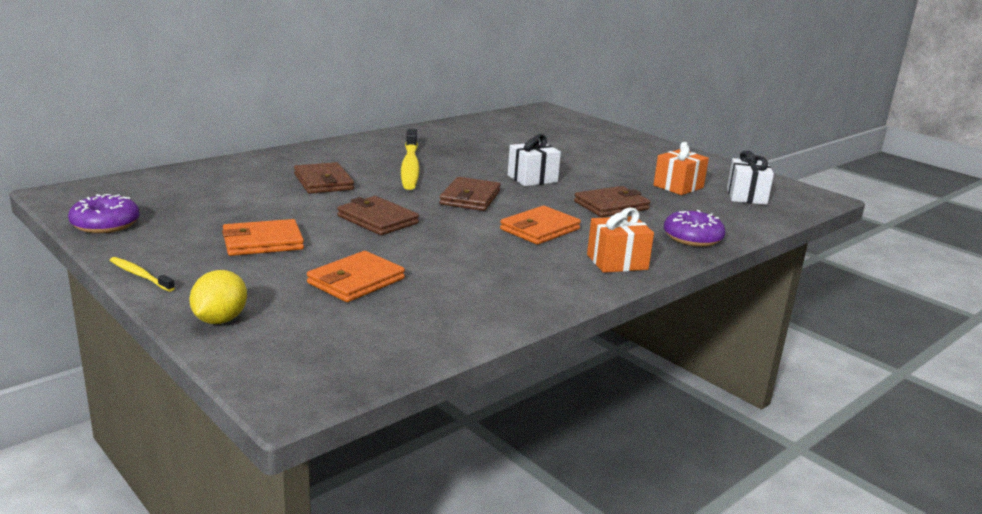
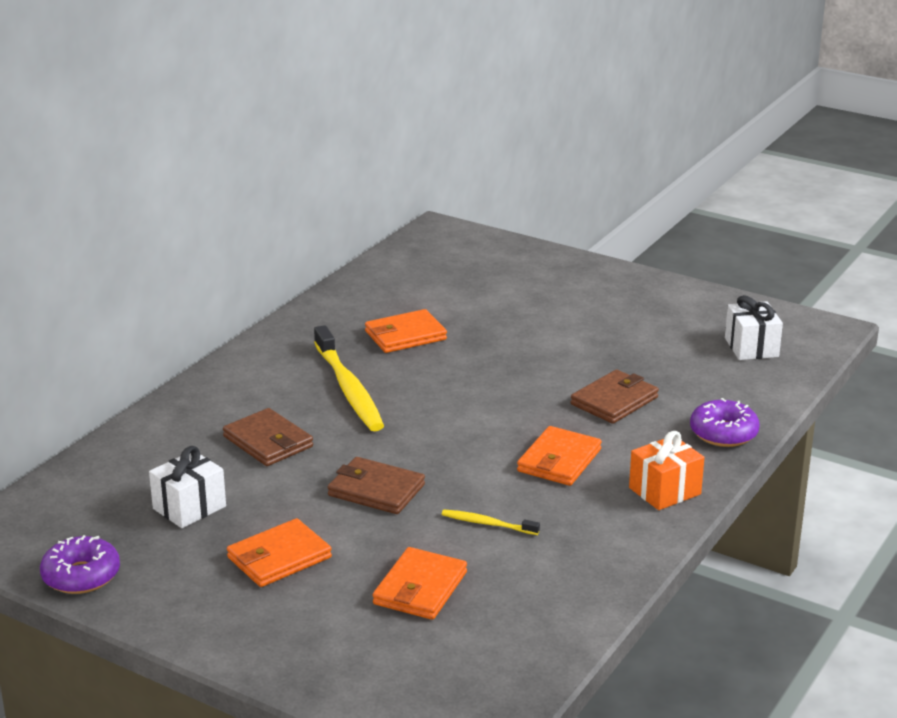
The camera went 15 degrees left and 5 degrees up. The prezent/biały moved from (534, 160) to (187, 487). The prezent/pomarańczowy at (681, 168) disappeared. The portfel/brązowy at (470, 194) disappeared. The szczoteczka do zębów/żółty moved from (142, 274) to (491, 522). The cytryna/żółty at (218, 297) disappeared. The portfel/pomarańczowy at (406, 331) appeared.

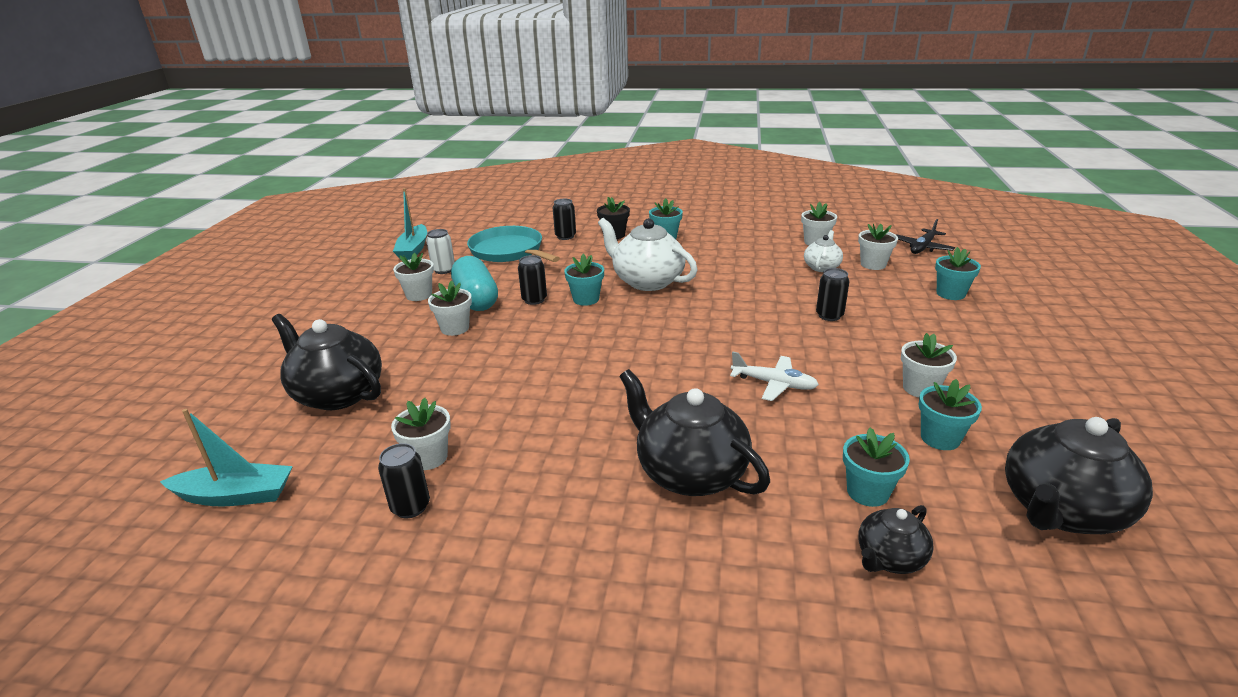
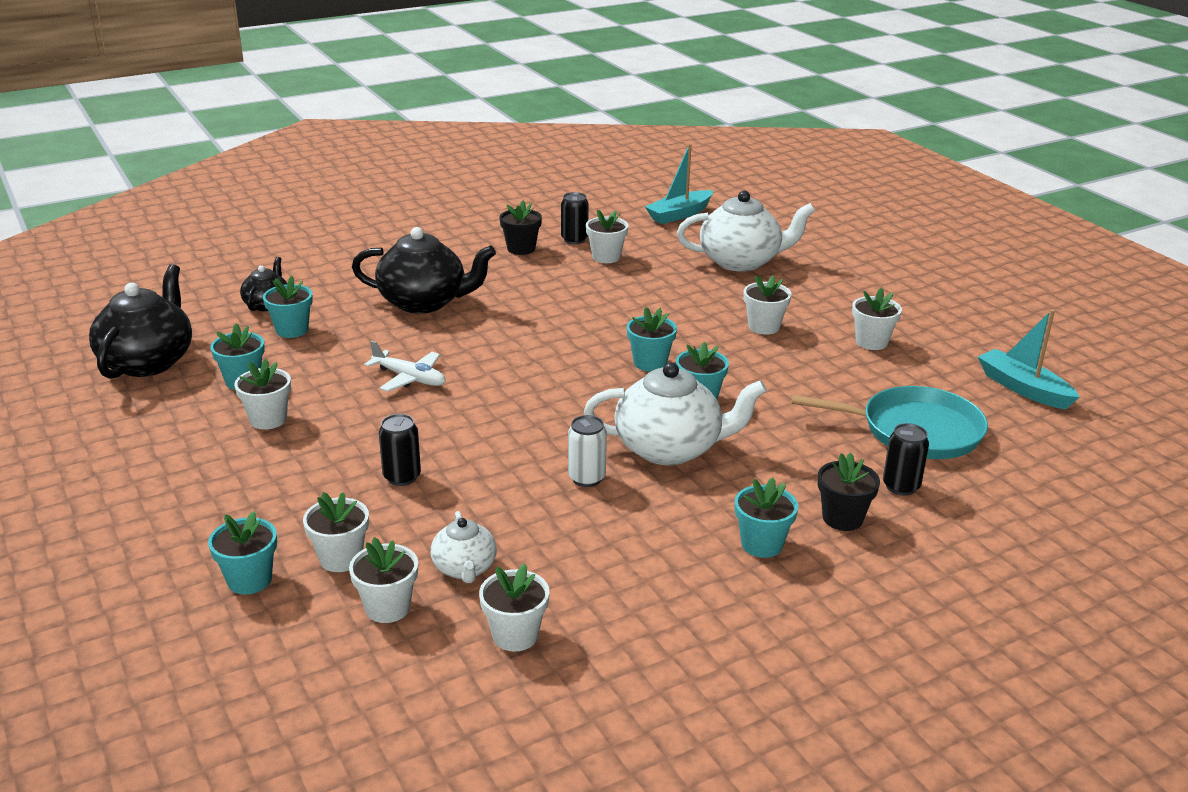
The camera went 140 degrees right and 0 degrees up. The samolot/czarny at (925, 236) disappeared. The puszka/biały moved from (440, 251) to (587, 451). The puszka/czarny at (532, 280) disappeared. The kapsułka/turkusowy at (474, 283) disappeared. The imbryk/czarny at (327, 362) became the imbryk/biały at (746, 231). The samolot/biały at (774, 376) turned 135 degrees counterclockwise. The doniczka/czarny at (521, 227) appeared. The doniczka/turkusowy at (652, 339) appeared. The doniczka/biały at (336, 532) appeared.

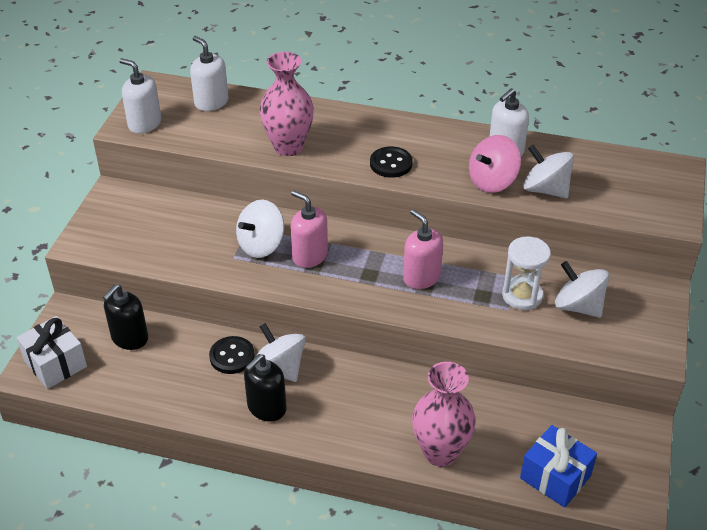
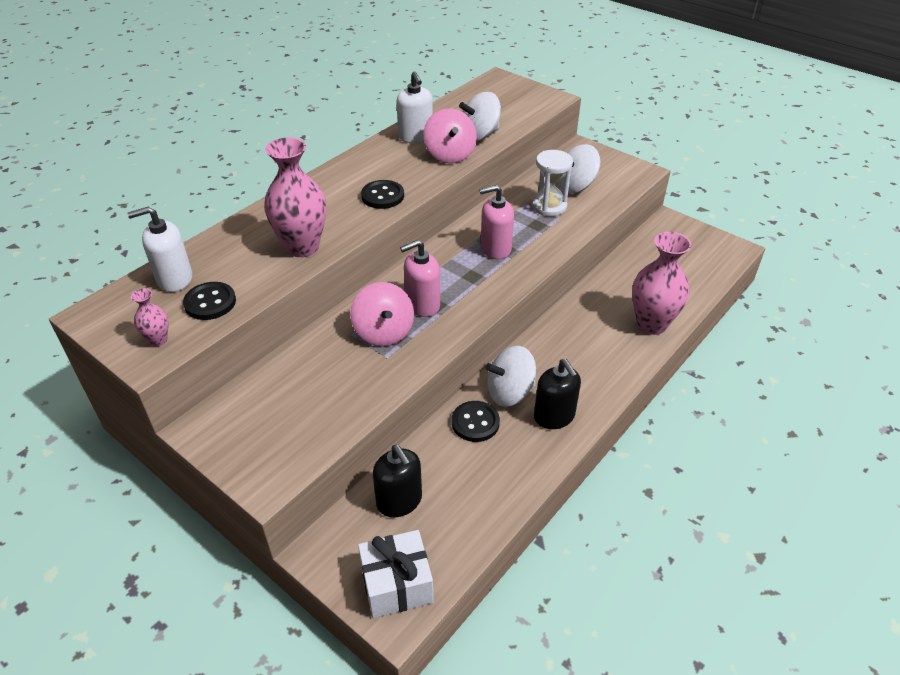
The camera went 65 degrees left and 0 degrees up. The dozownik mydła/biały at (140, 96) was replaced by the wazon/różowy at (150, 317). The bączek/biały at (260, 229) became the bączek/różowy at (382, 314). The prezent/niebieski at (558, 466) disappeared. The guzik/czarny at (209, 301) appeared.

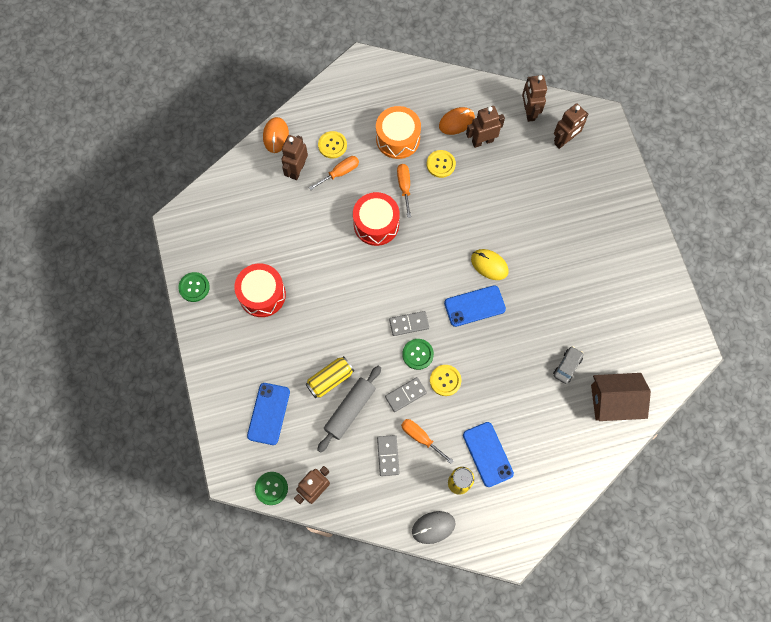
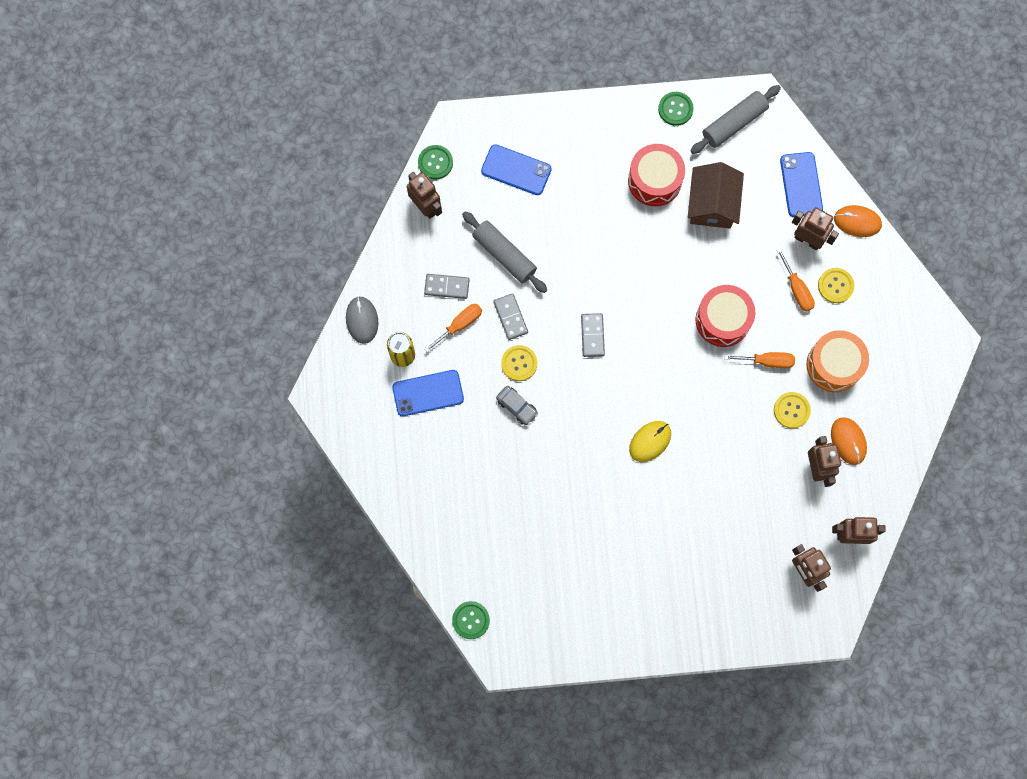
The camera went 100 degrees right and 5 degrees up. The telefon/niebieski moved from (475, 306) to (801, 184). The guzik/zielony moved from (418, 354) to (471, 620). The samochód/szary moved from (568, 365) to (517, 405). The puszka/żółty at (329, 377) disappeared. The domek/brązowy moved from (621, 397) to (716, 195). The wałek do ciasta/szary at (735, 119) appeared.

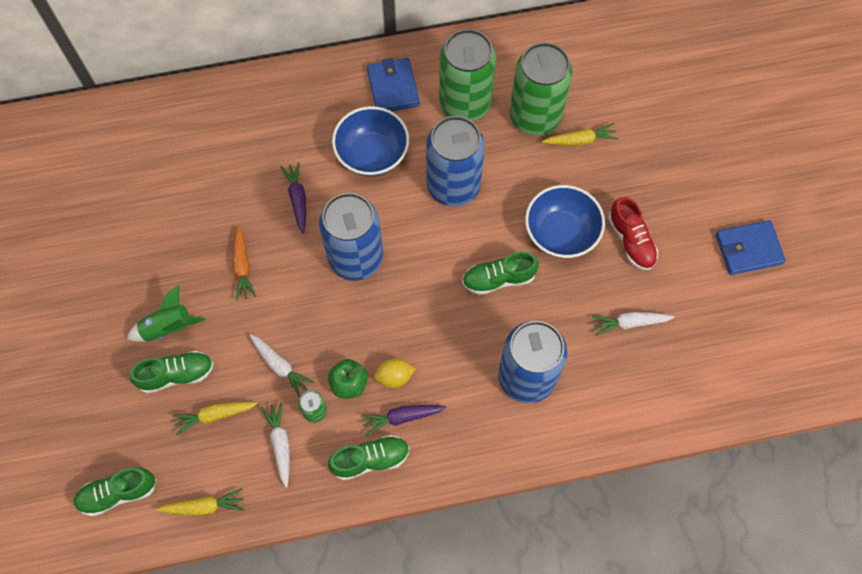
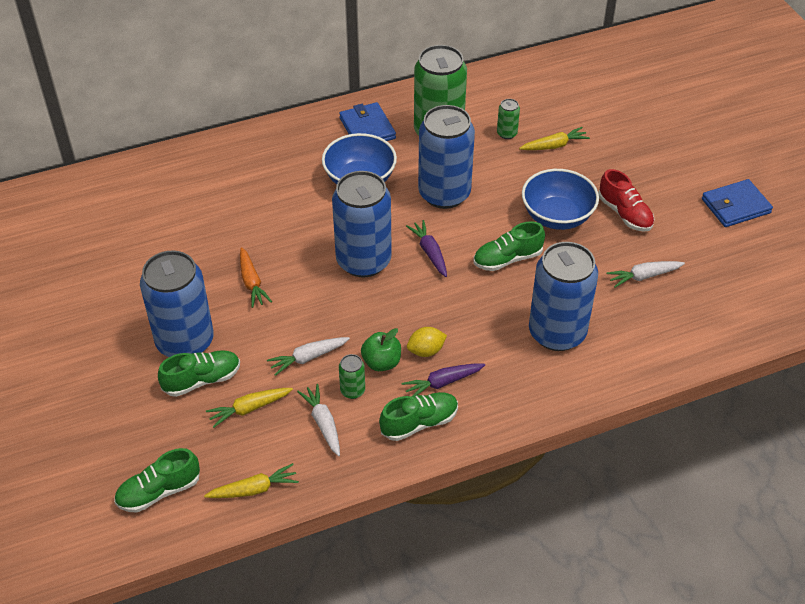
The camera went 10 degrees left and 20 degrees down. The puszka/zielony at (541, 88) changed to 0.41 times the size. The marchewka/fioletowy moved from (293, 197) to (426, 248). The rakieta/zielony at (166, 313) was replaced by the puszka/niebieski at (177, 303). The marchewka/biały at (281, 365) turned 120 degrees clockwise.

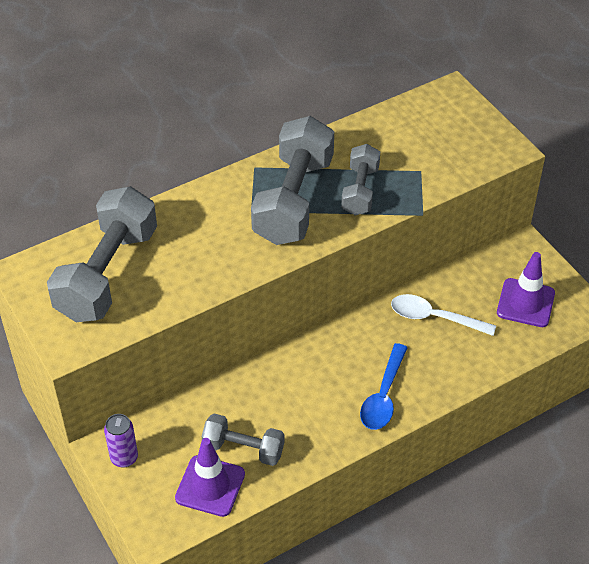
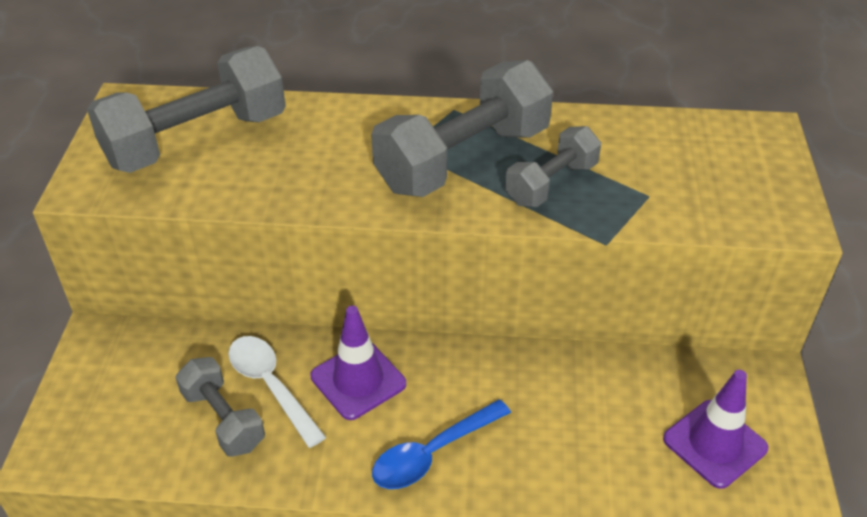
The camera went 35 degrees right and 5 degrees down. The łyżka/biały moved from (443, 315) to (277, 392). The puszka/fioletowy at (121, 441) disappeared. The pachołek/fioletowy moved from (210, 477) to (358, 362).

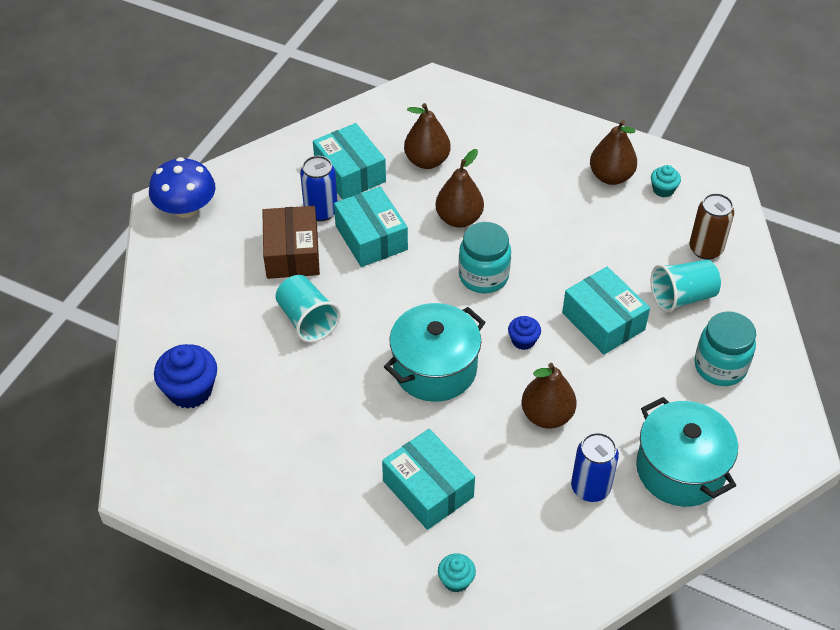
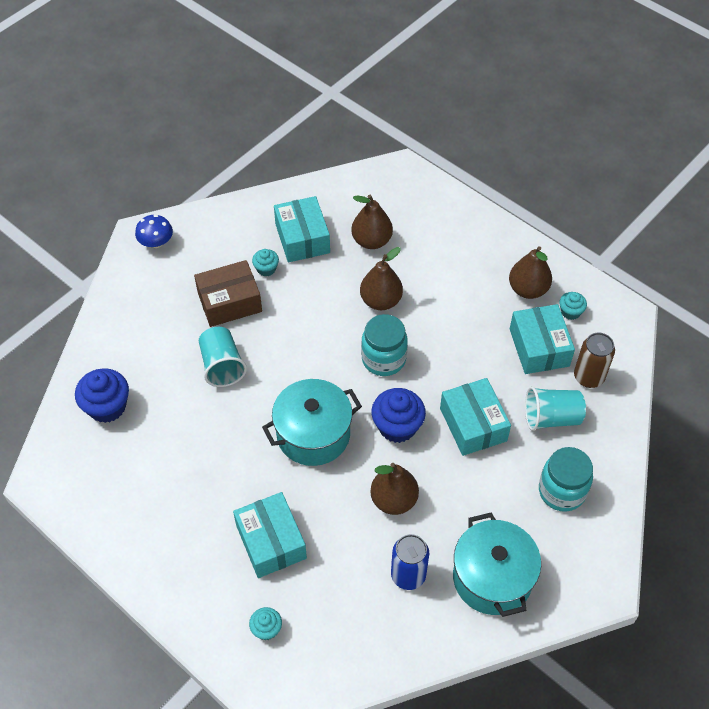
The camera went 15 degrees right and 5 degrees up. The puszka/niebieski at (319, 188) was replaced by the muffinka/turkusowy at (265, 262). The grzyb/niebieski at (182, 187) changed to 0.66 times the size. The pudełko/turkusowy moved from (371, 226) to (542, 339). The pudełko/brązowy at (291, 242) turned 60 degrees clockwise. The muffinka/niebieski at (524, 333) changed to 1.83 times the size.

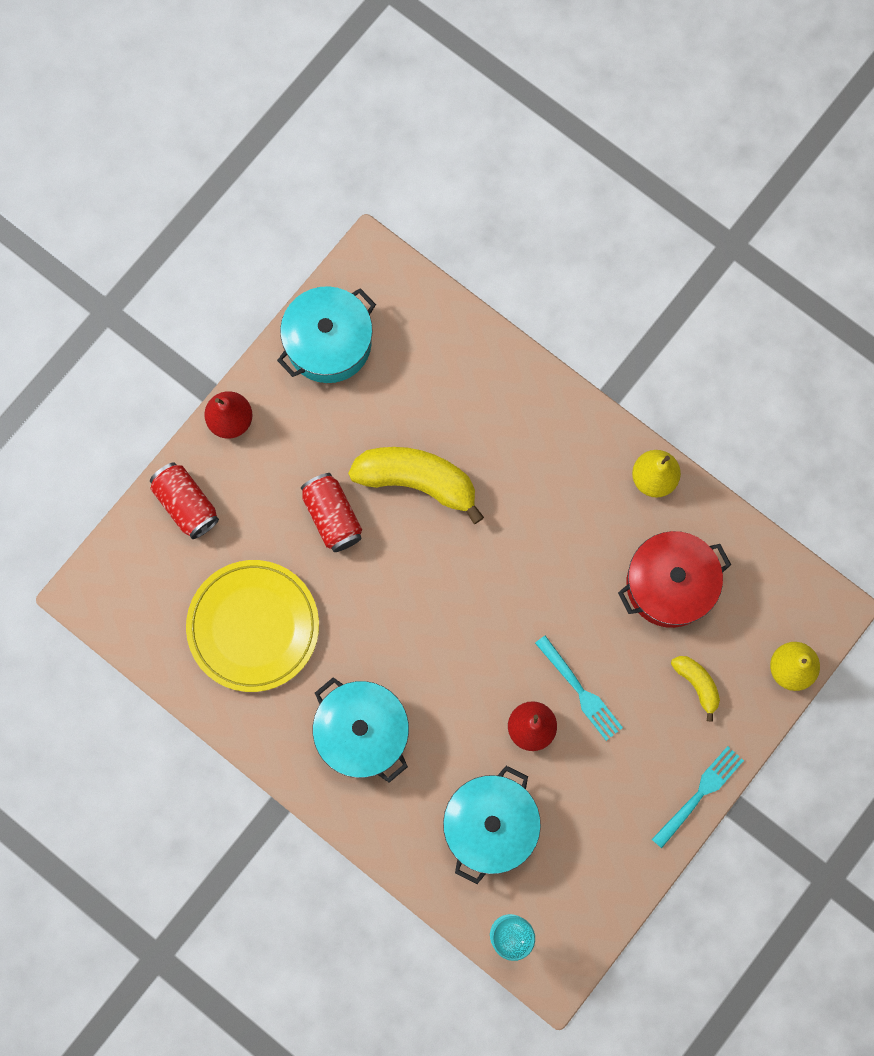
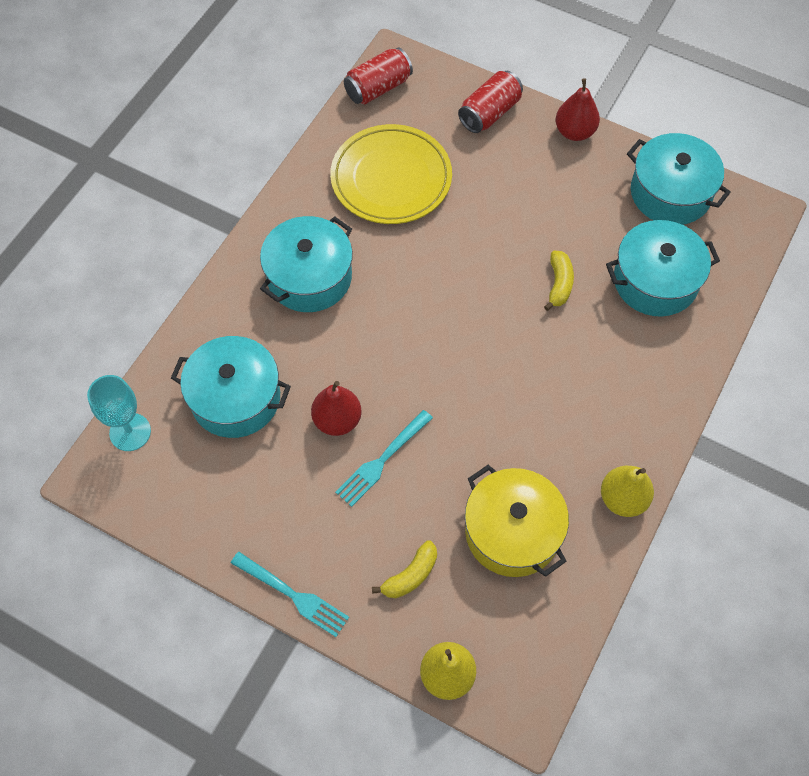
The camera went 80 degrees right and 15 degrees down. The banan/żółty at (416, 485) changed to 0.50 times the size. The puszka/czerwony moved from (331, 512) to (378, 75). The garnek/czerwony at (674, 579) became the garnek/żółty at (517, 521). The garnek/turkusowy at (663, 268) appeared.

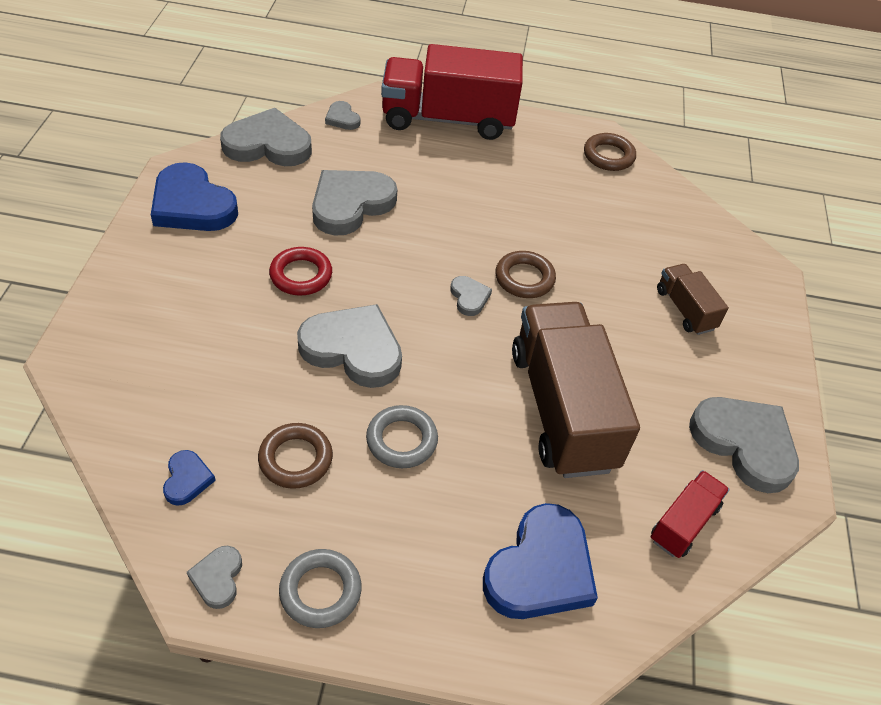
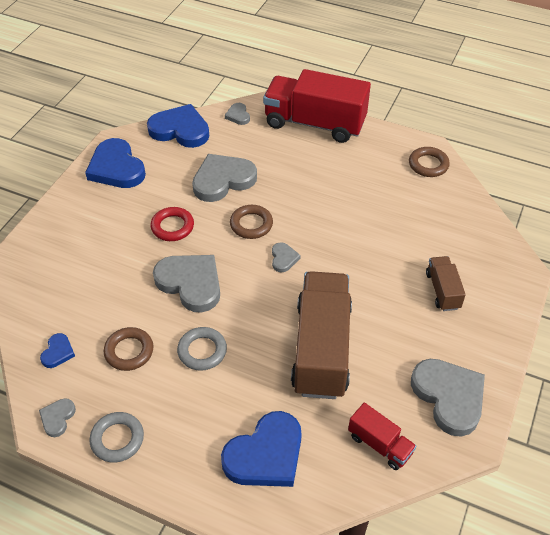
The camera went 20 degrees right and 0 degrees up. The serce/szary at (266, 137) became the serce/niebieski at (178, 126). The pierścień/brązowy moved from (526, 274) to (251, 222). The ciężarówka/czerwony at (690, 514) turned 75 degrees clockwise.

